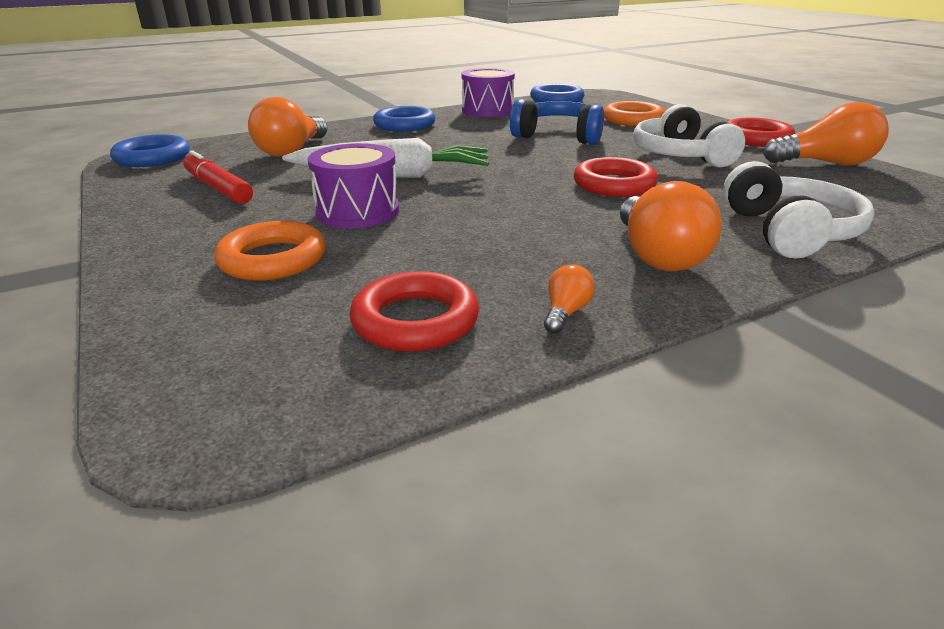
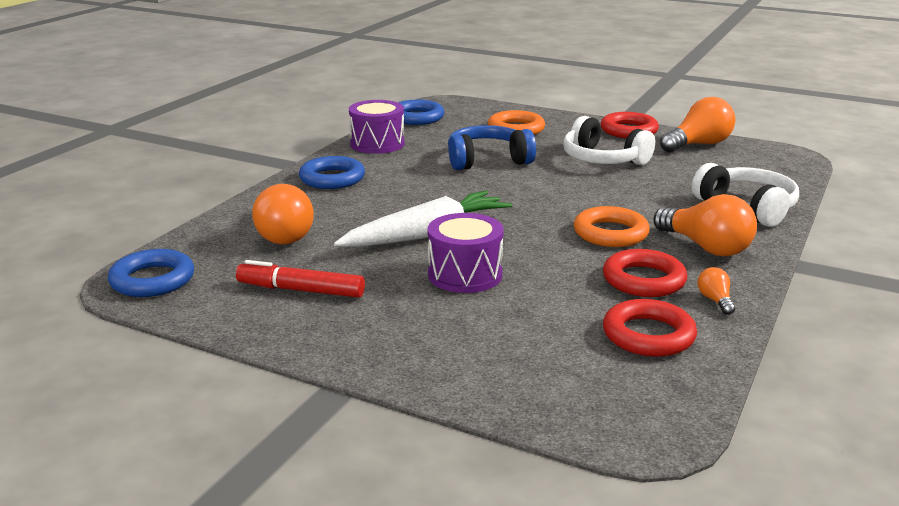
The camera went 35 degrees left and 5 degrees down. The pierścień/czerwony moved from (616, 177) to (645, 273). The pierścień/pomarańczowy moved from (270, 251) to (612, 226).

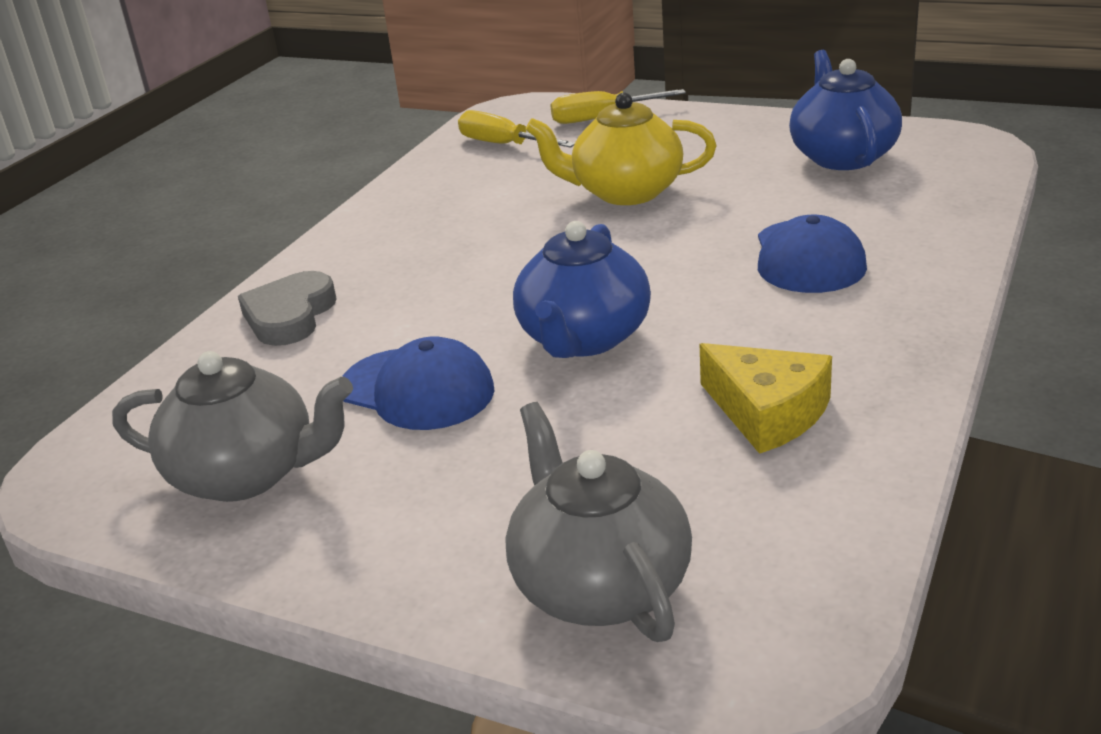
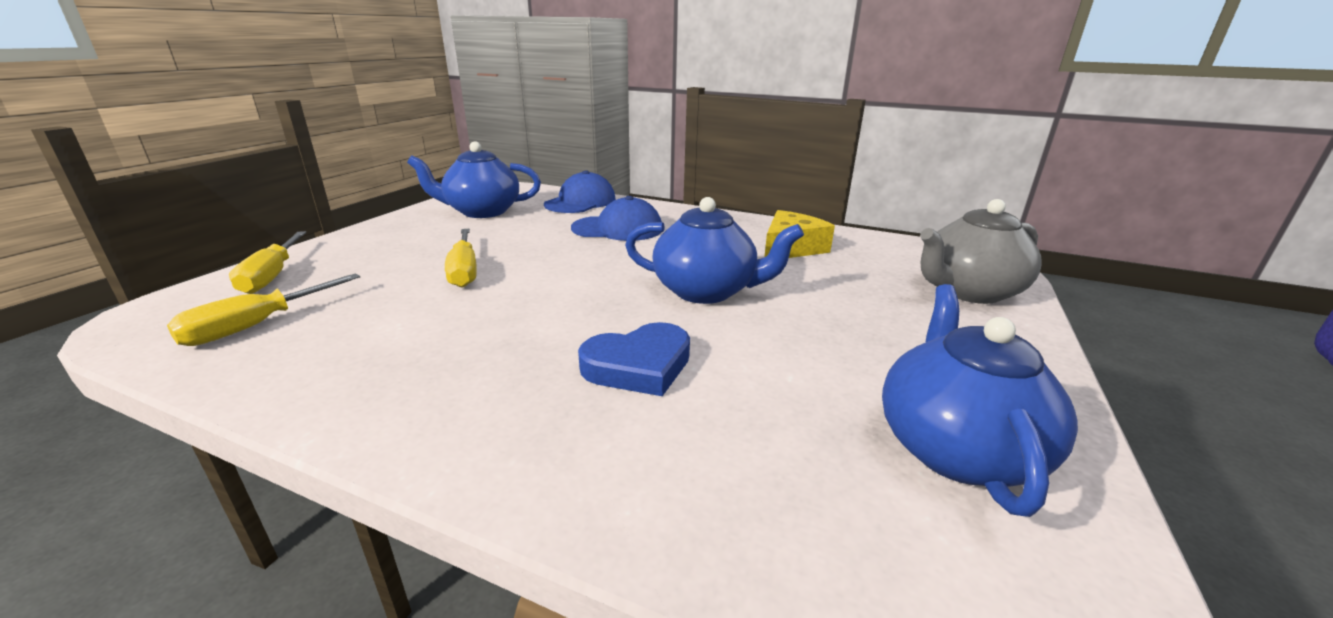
The camera went 95 degrees left and 5 degrees down. The imbryk/żółty at (621, 148) was replaced by the śrubokręt/żółty at (461, 258). The serce/szary at (287, 308) disappeared. The czapka/niebieski moved from (418, 383) to (580, 191). The imbryk/szary at (232, 426) became the imbryk/niebieski at (980, 400). The serce/niebieski at (634, 359) appeared.

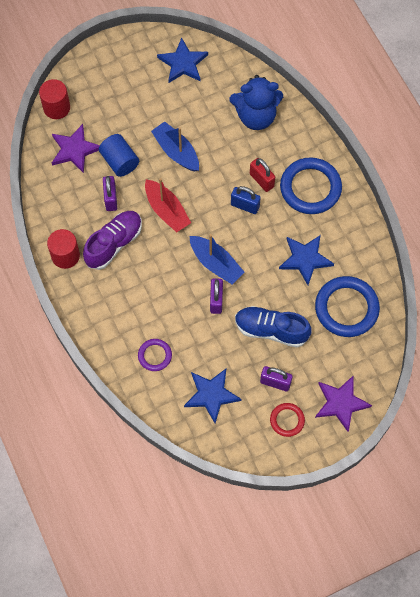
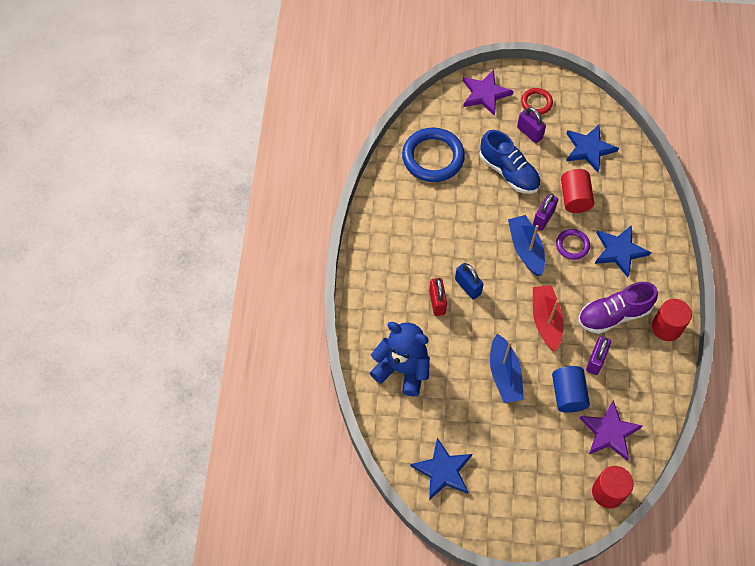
The camera went 150 degrees left and 5 degrees down. The pierścień/niebieski at (311, 186) disappeared. The gwiazda/niebieski moved from (306, 260) to (623, 251). The pierścień/fioletowy moved from (155, 355) to (573, 244). The walec/czerwony at (577, 191) appeared.

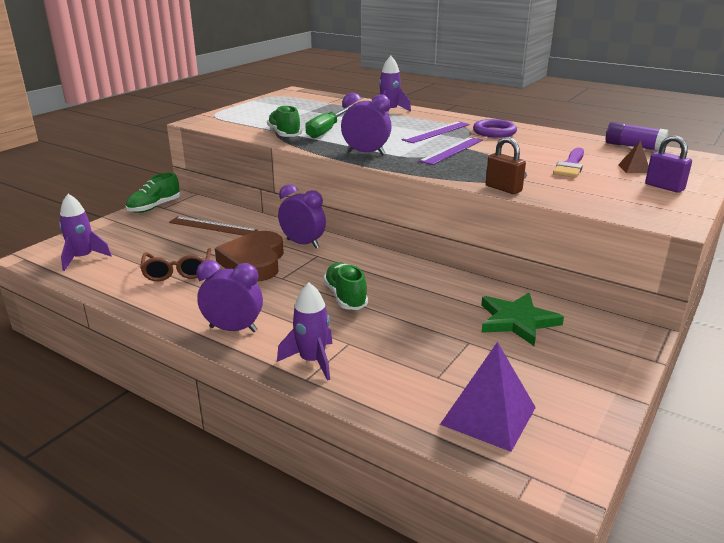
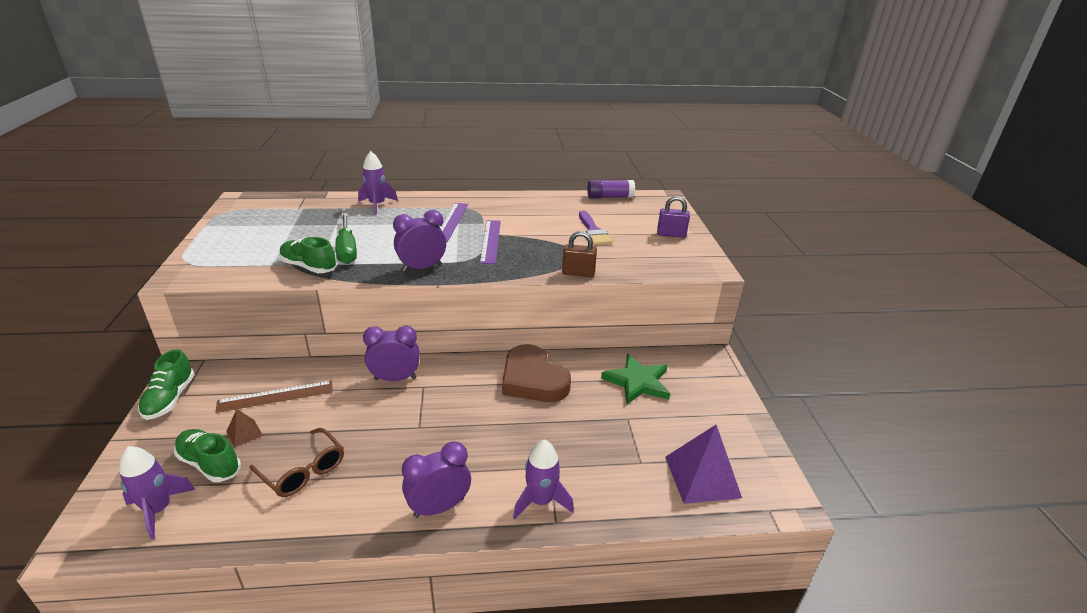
The camera went 40 degrees left and 5 degrees up. The pierścień/fioletowy at (495, 128) disappeared. The piramida/brązowy moved from (633, 156) to (244, 428). The serce/brązowy moved from (249, 256) to (536, 373). The but/zielony moved from (345, 286) to (207, 455).

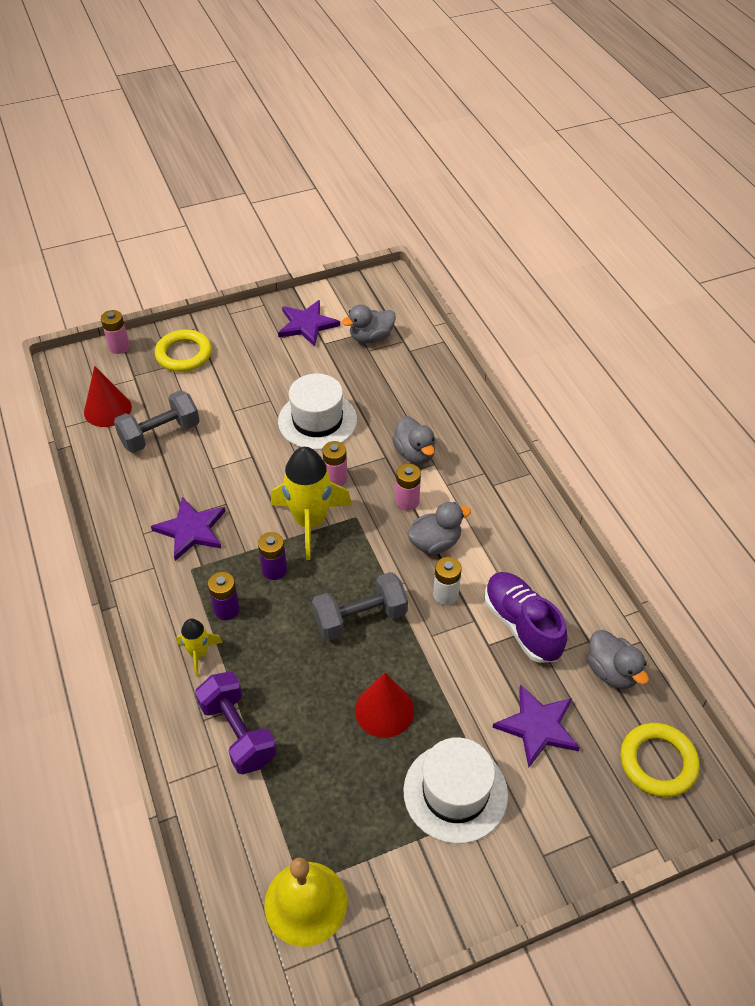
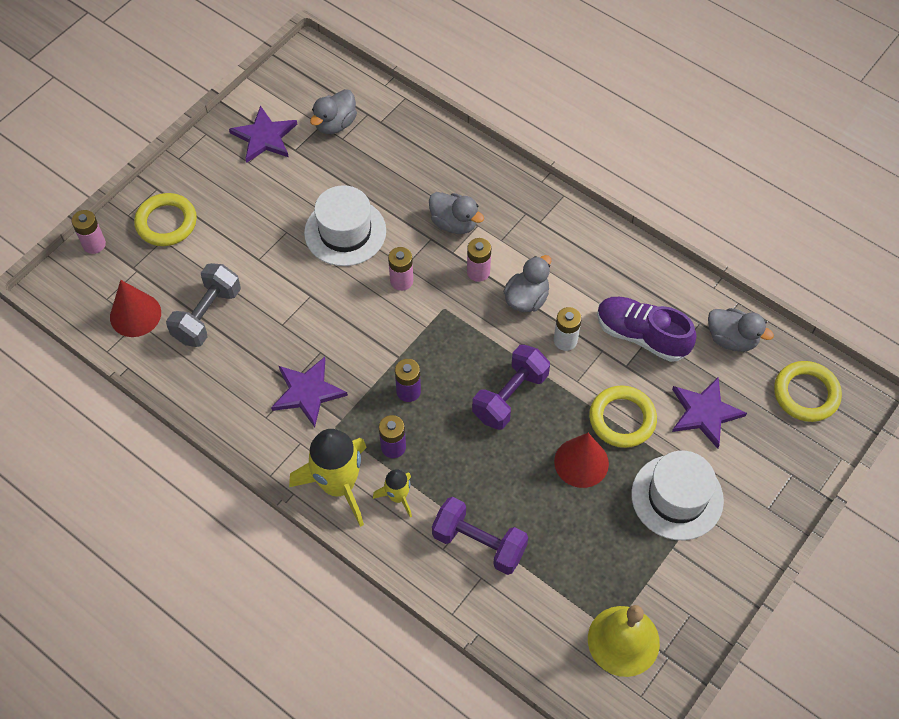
The camera went 30 degrees left and 10 degrees up. The rakieta/żółty moved from (311, 503) to (328, 478). The hantel/szary at (360, 606) became the hantel/fioletowy at (511, 387). The pierścień/żółty at (623, 417) appeared.

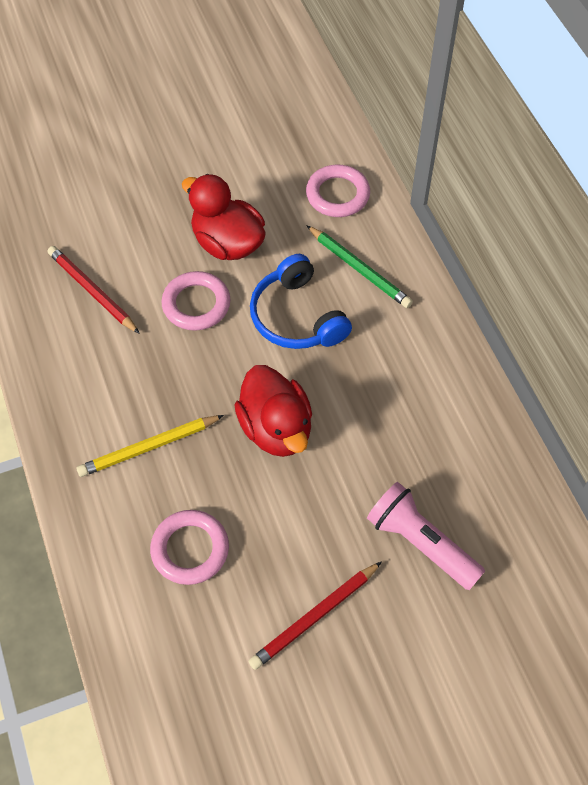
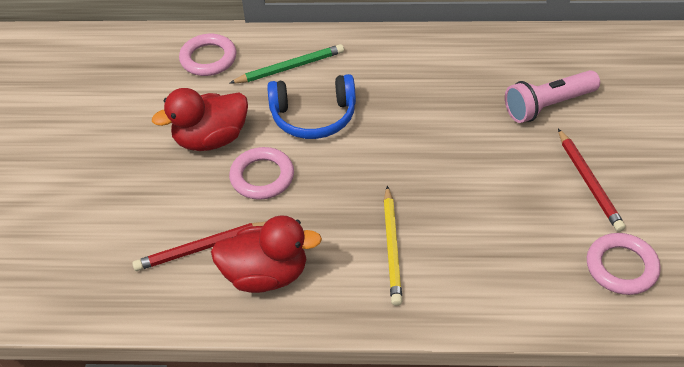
The camera went 65 degrees left and 10 degrees down. The kaczka/czerwony moved from (273, 411) to (266, 254). The pierścień/różowy moved from (189, 547) to (624, 264).

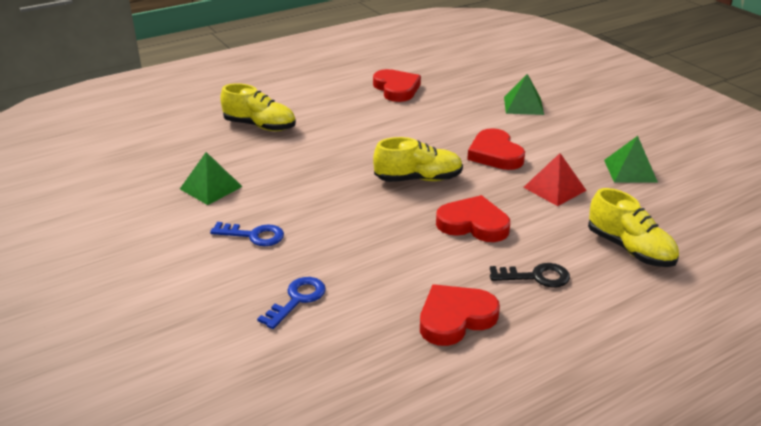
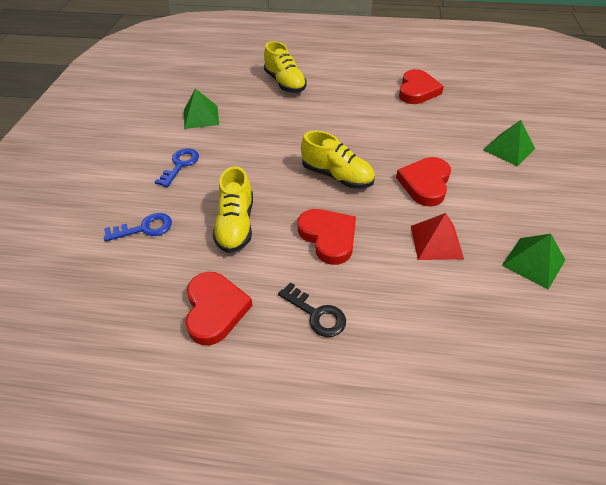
The camera went 40 degrees right and 15 degrees up. The but/żółty moved from (633, 227) to (232, 209). The klucz/niebieski at (247, 234) turned 120 degrees counterclockwise. The serce/czerwony at (460, 315) turned 75 degrees clockwise.

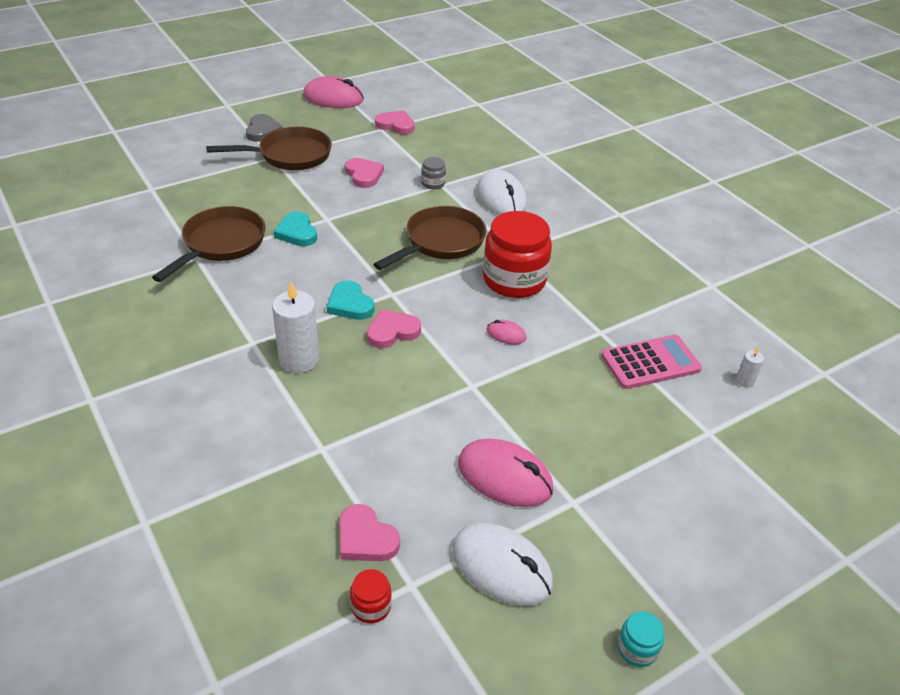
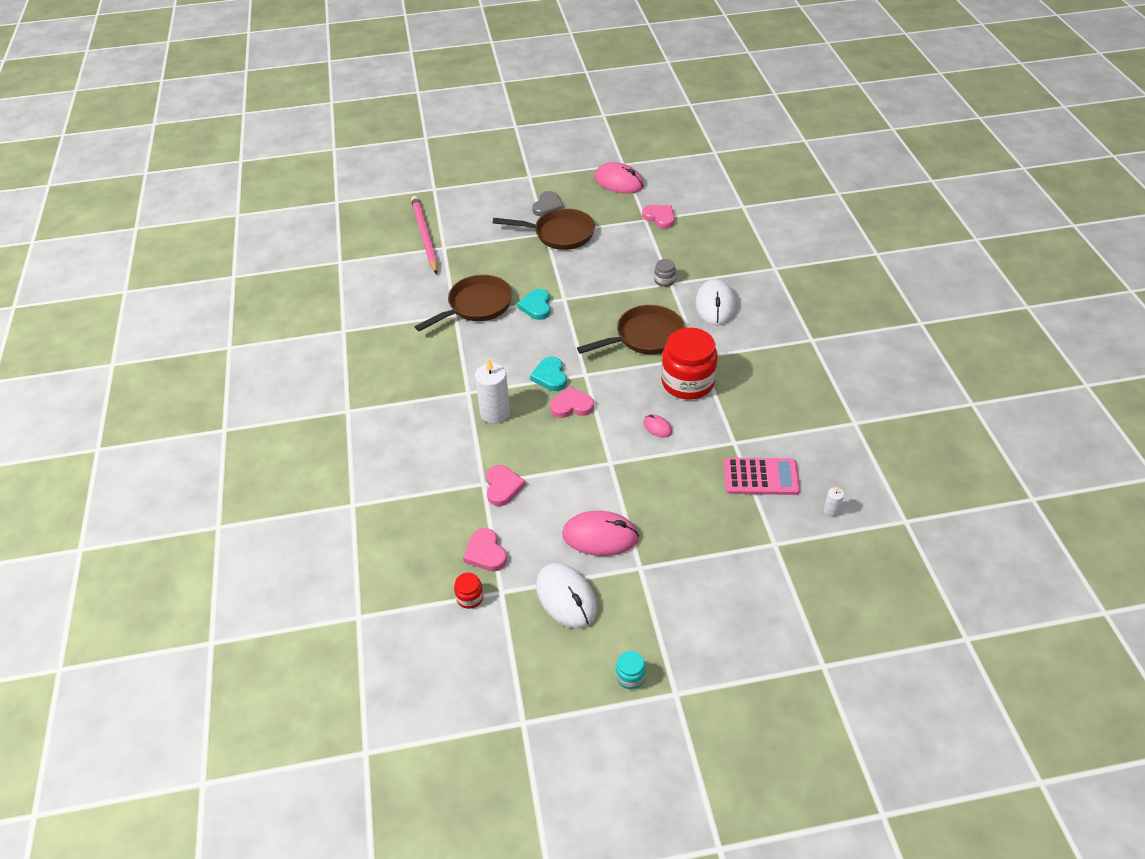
The camera went 25 degrees right and 5 degrees up. The serce/różowy moved from (364, 173) to (505, 485). The myszka/różowy at (506, 472) turned 45 degrees counterclockwise. The ołówek/różowy at (424, 235) appeared.

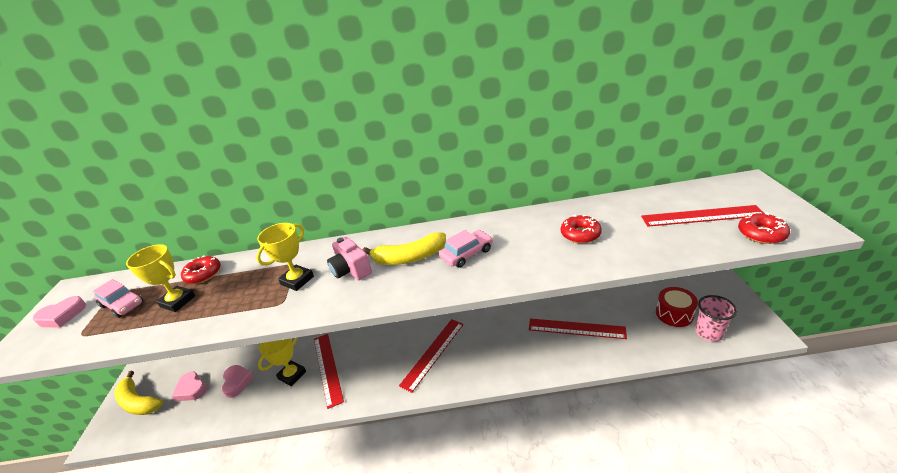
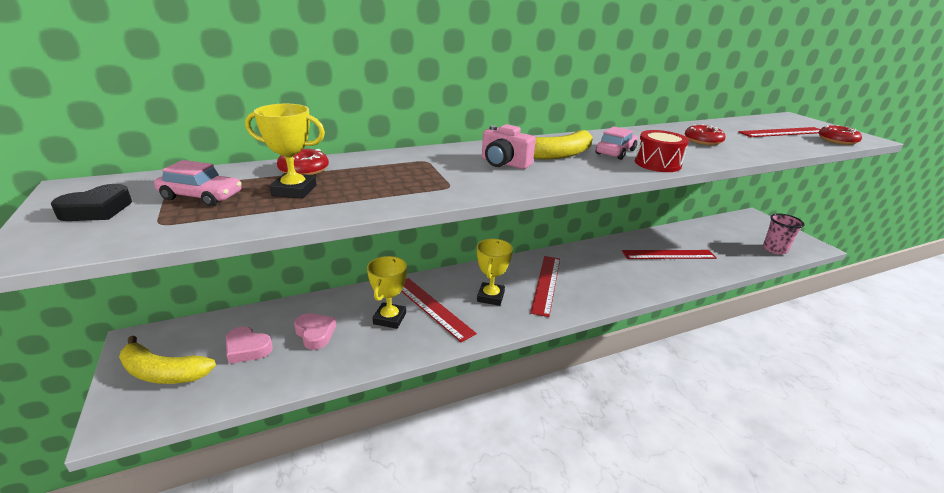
The camera went 25 degrees left and 5 degrees down. The puchar/żółty moved from (285, 257) to (495, 272). The bęben/czerwony moved from (677, 307) to (662, 151). The serce/różowy at (59, 312) became the serce/czarny at (91, 202).

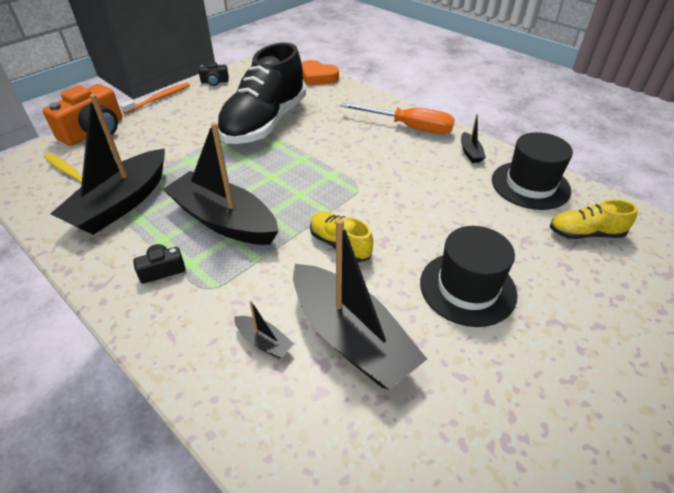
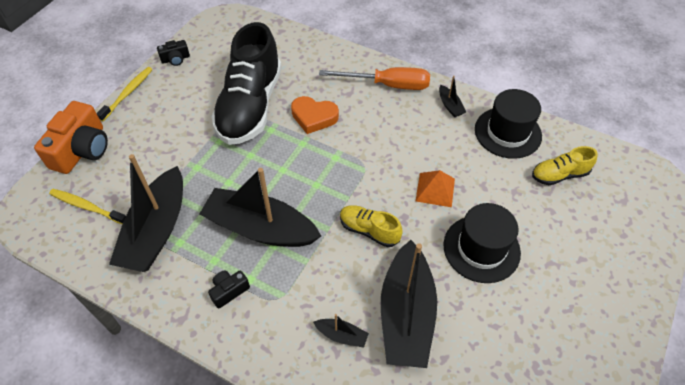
The camera went 15 degrees left and 10 degrees up. The serce/pomarańczowy moved from (320, 73) to (315, 115). The szczoteczka do zębów/pomarańczowy at (155, 98) became the szczoteczka do zębów/żółty at (124, 94). The łódka/czarny at (360, 304) turned 60 degrees clockwise. The piramida/pomarańczowy at (435, 188) appeared.

